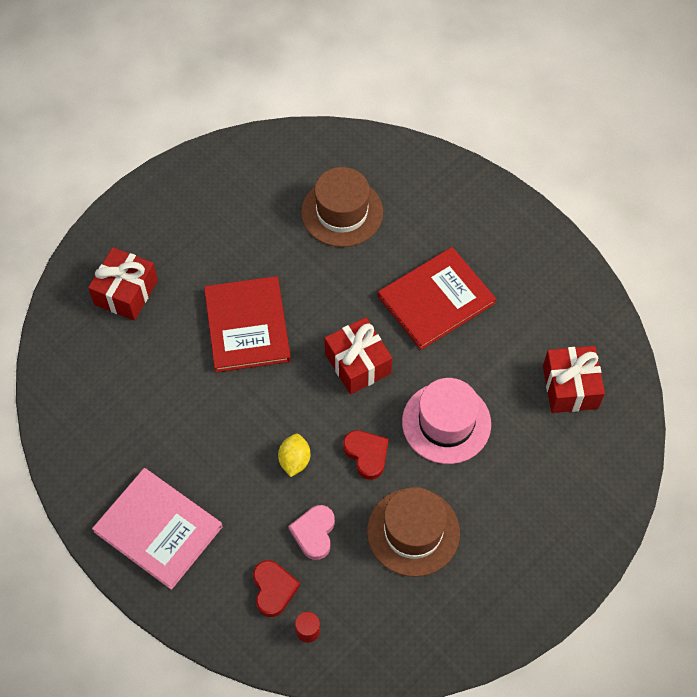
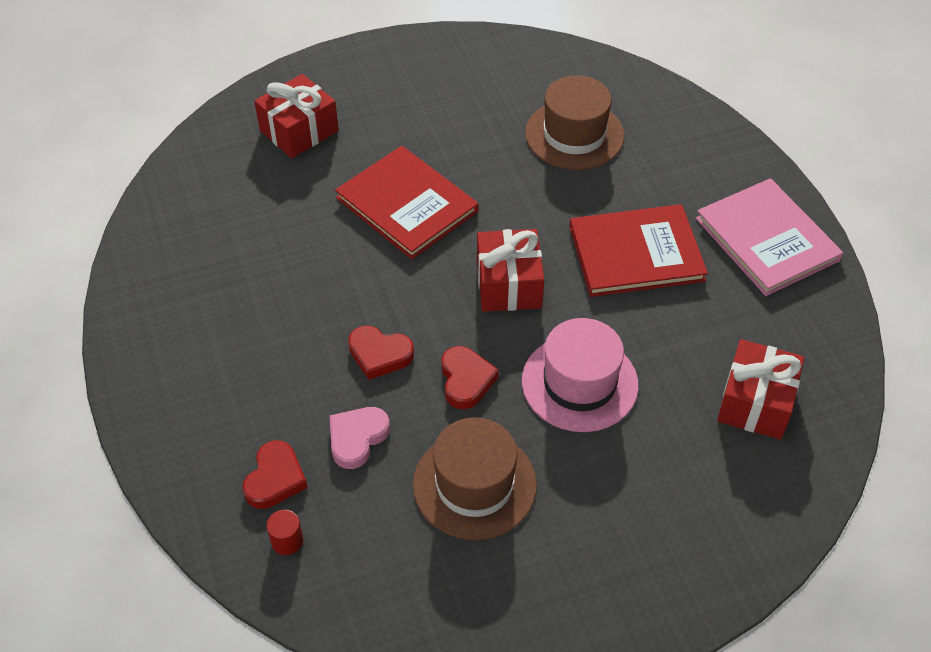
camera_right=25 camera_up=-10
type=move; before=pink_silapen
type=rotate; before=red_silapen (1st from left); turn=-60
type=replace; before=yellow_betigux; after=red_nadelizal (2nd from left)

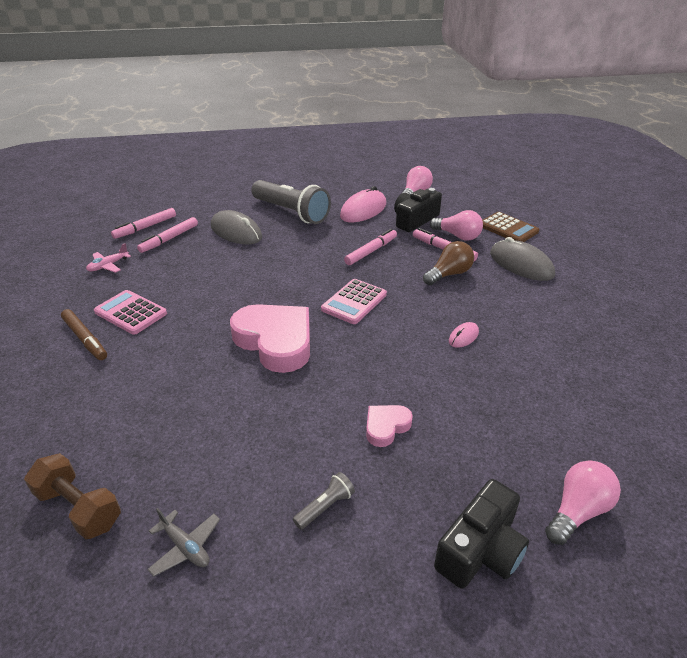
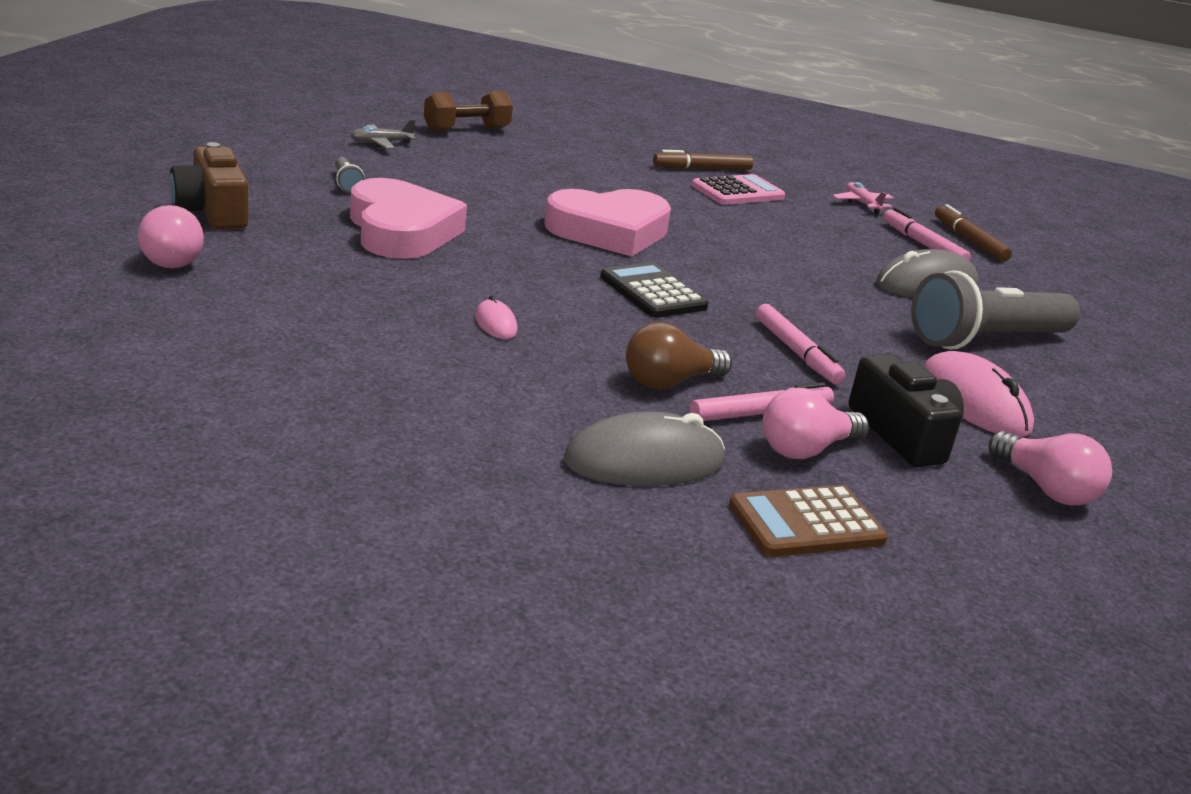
camera_right=110 camera_up=-10
type=recolor; before=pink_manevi (1st from left); after=brown_manevi (2nd from left)
type=recolor; before=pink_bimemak (2nd from left); after=black_bimemak
type=resize; before=pink_nadelizal (2nd from left in the first image); scale=2.08
type=rotate; before=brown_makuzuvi; turn=75
type=recolor; before=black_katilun (2nd from left); after=brown_katilun

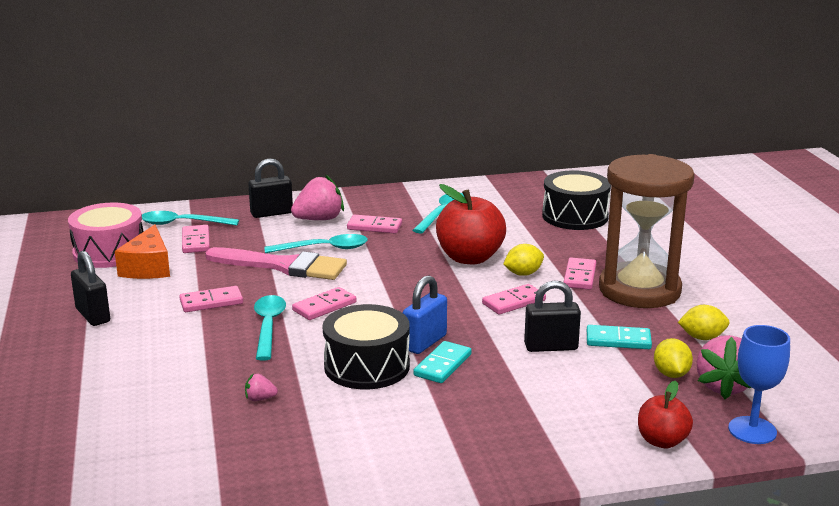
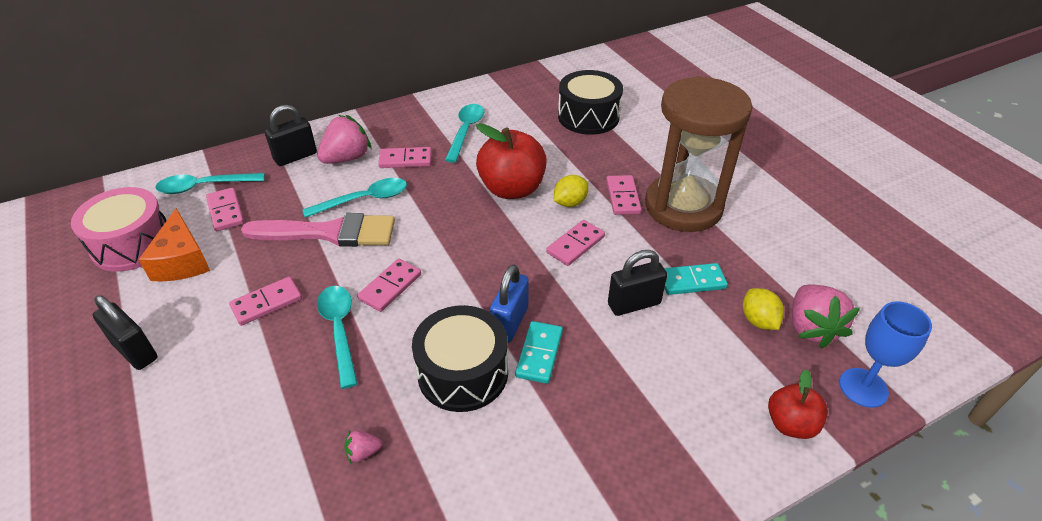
camera_right=-15 camera_up=20
type=delete; before=yellow_betigux (3rd from left)

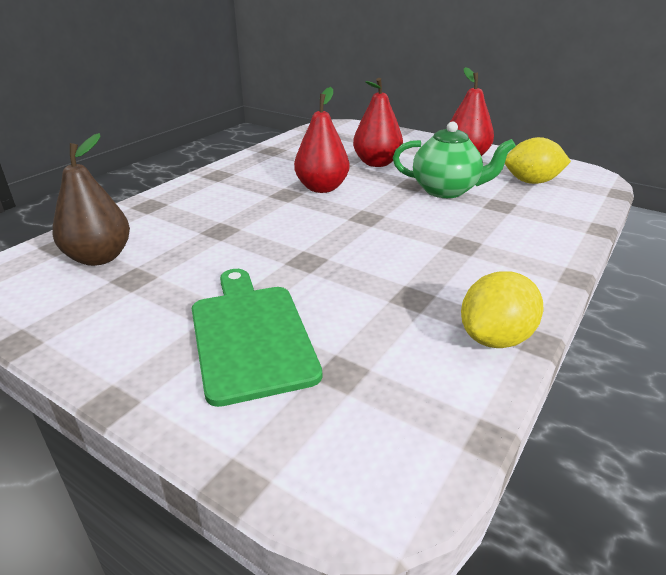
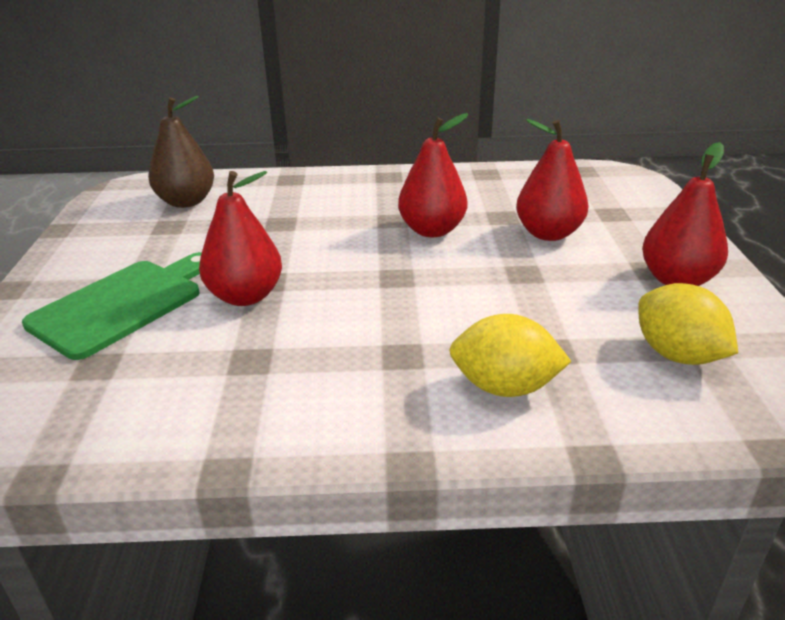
camera_right=55 camera_up=0
type=delete; before=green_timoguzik
type=move; before=yellow_betigux (1st from left)
type=insert; after=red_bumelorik (1st from left)

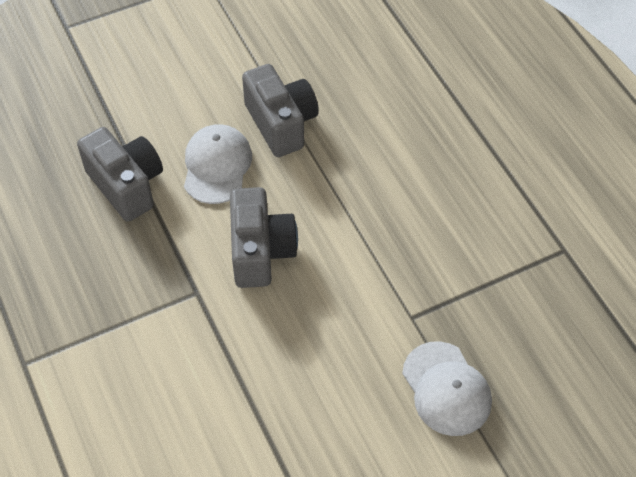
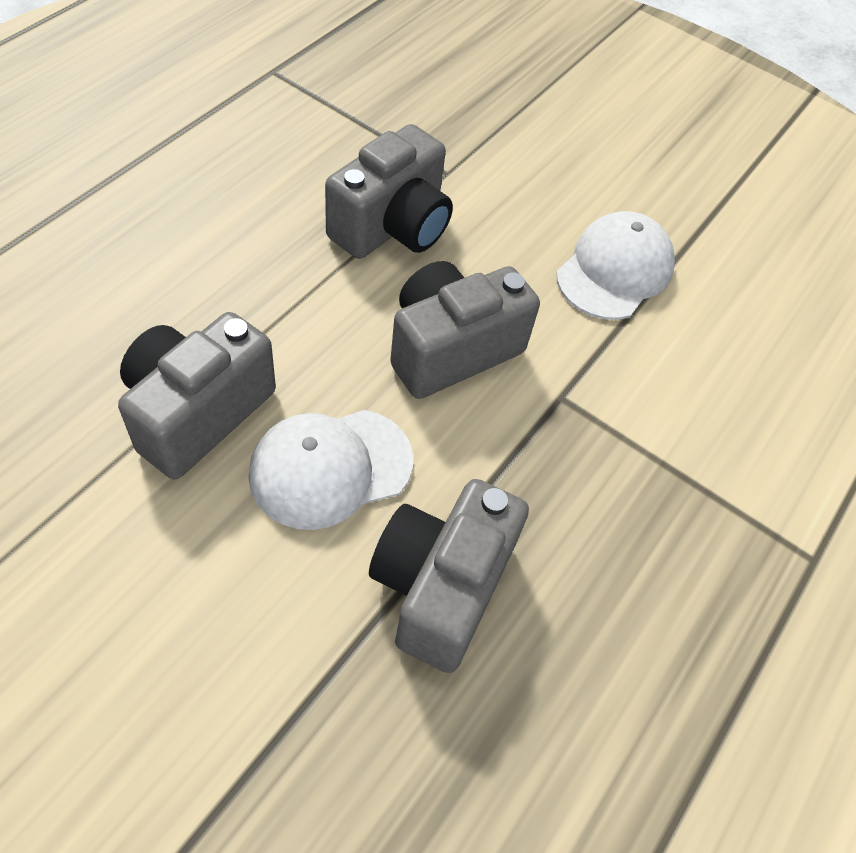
camera_right=-125 camera_up=0
type=move; before=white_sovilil (2nd from left)
type=insert; after=grey_katilun (2nd from left)

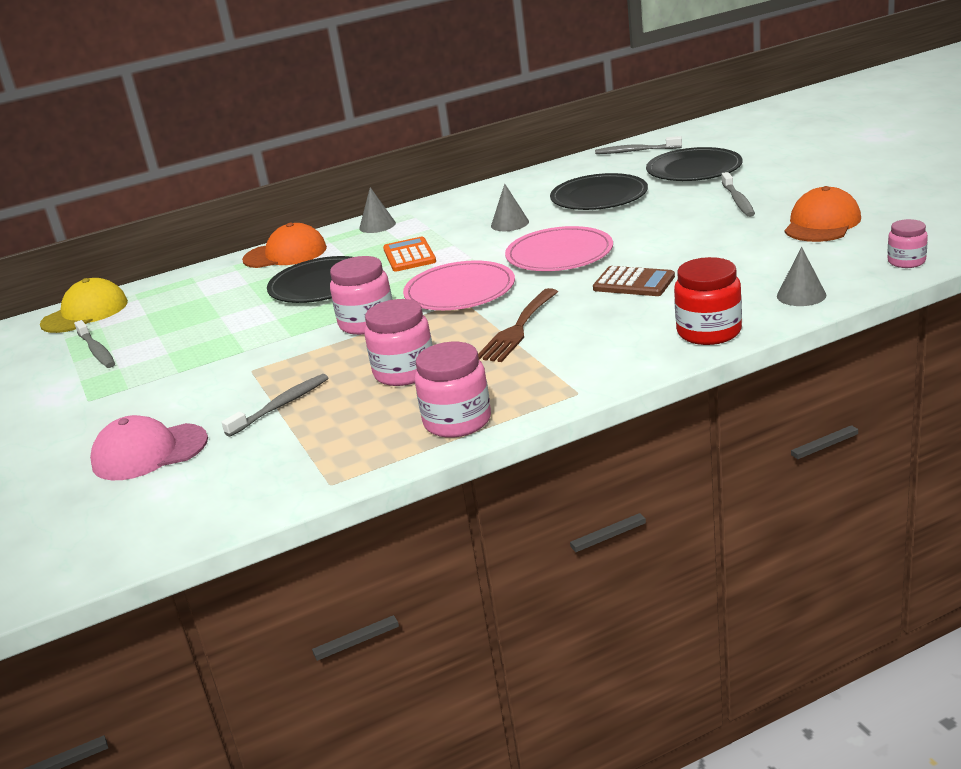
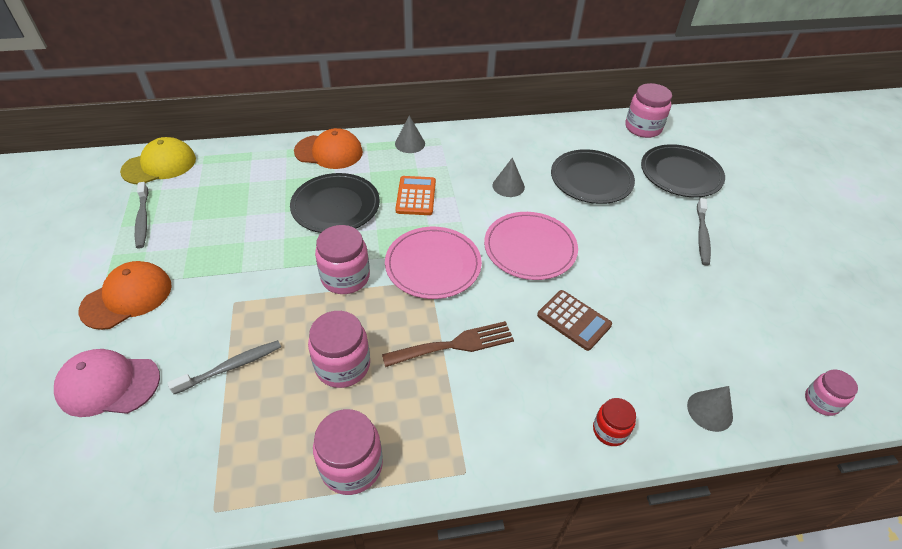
camera_right=10 camera_up=20
type=rotate; before=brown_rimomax; turn=-150
type=replace; before=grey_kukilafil (3rd from left); after=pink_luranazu (4th from left)
type=resize; before=red_luranazu; scale=0.6
type=move; before=orange_sovilil (2nd from left in the first image); after=orange_sovilil (1st from left)

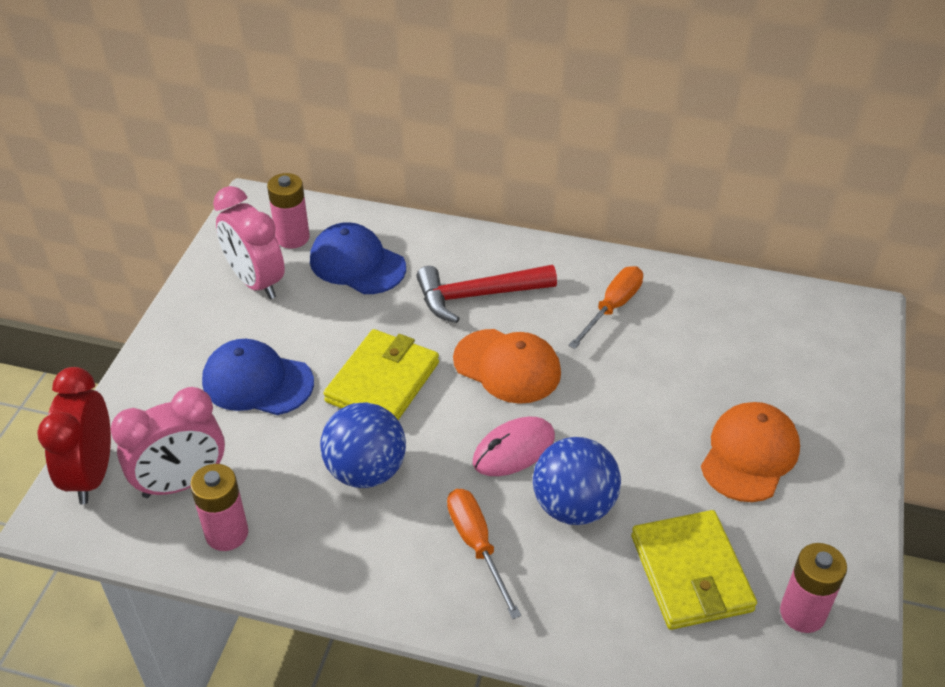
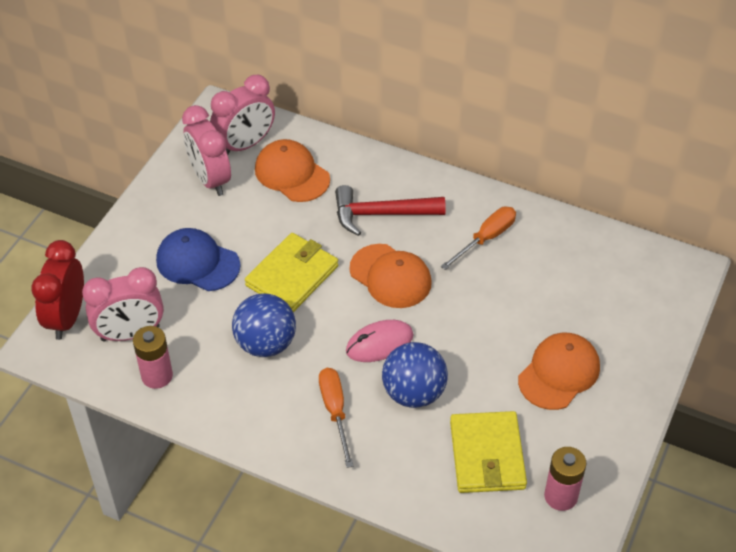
camera_right=10 camera_up=5
type=replace; before=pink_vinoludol (2nd from left); after=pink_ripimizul (3rd from left)
type=recolor; before=blue_sovilil (2nd from left); after=orange_sovilil (1st from left)

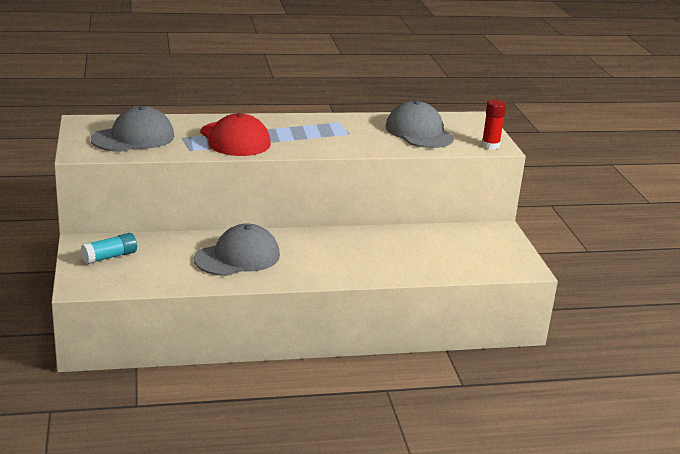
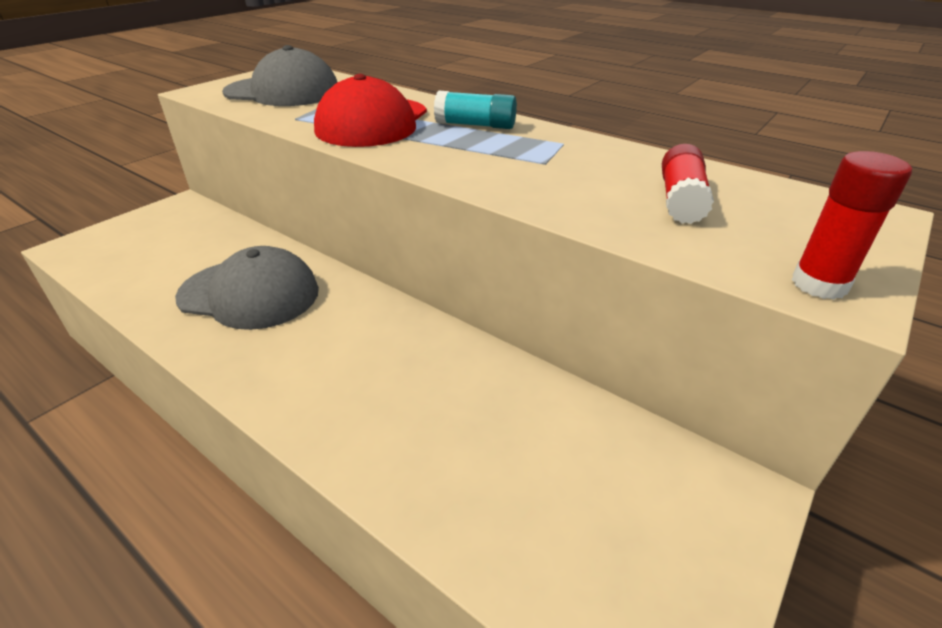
camera_right=50 camera_up=10
type=move; before=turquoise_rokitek
type=replace; before=grey_sovilil (3rd from left); after=red_rokitek (1st from left)

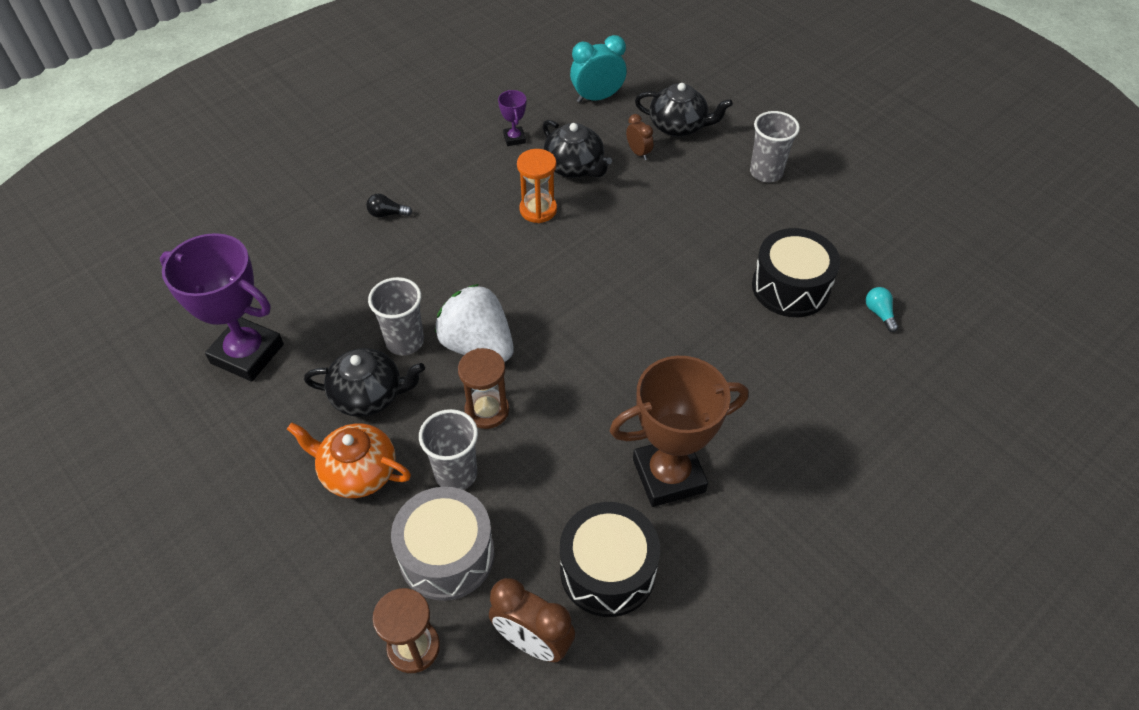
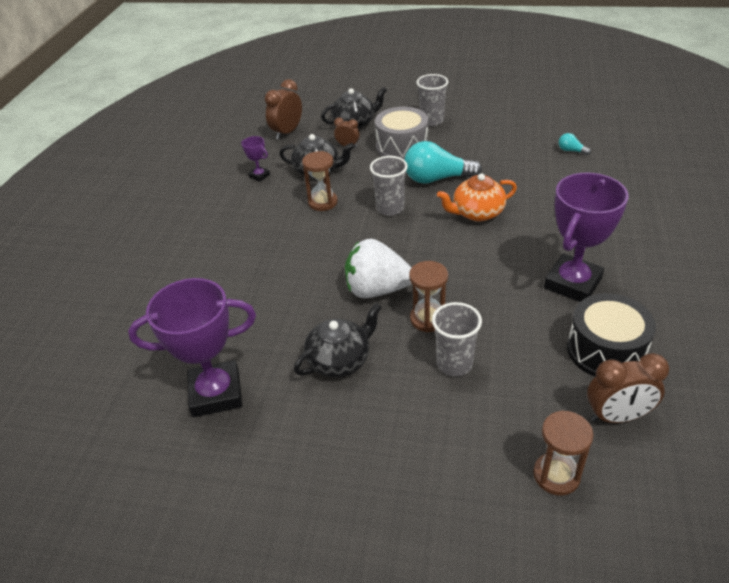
camera_right=-35 camera_up=-10
type=move; before=orange_timoguzik
type=delete; before=black_makuzuvi
type=move; before=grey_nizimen (1st from left)
type=move; before=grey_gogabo
type=recolor; before=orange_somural; after=brown_somural (1st from left)
type=recolor; before=turquoise_ripimizul; after=brown_ripimizul (1st from left)
type=recolor; before=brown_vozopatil; after=purple_vozopatil (3rd from left)
type=delete; before=black_gogabo (2nd from left)
type=insert; after=turquoise_makuzuvi (1st from left)

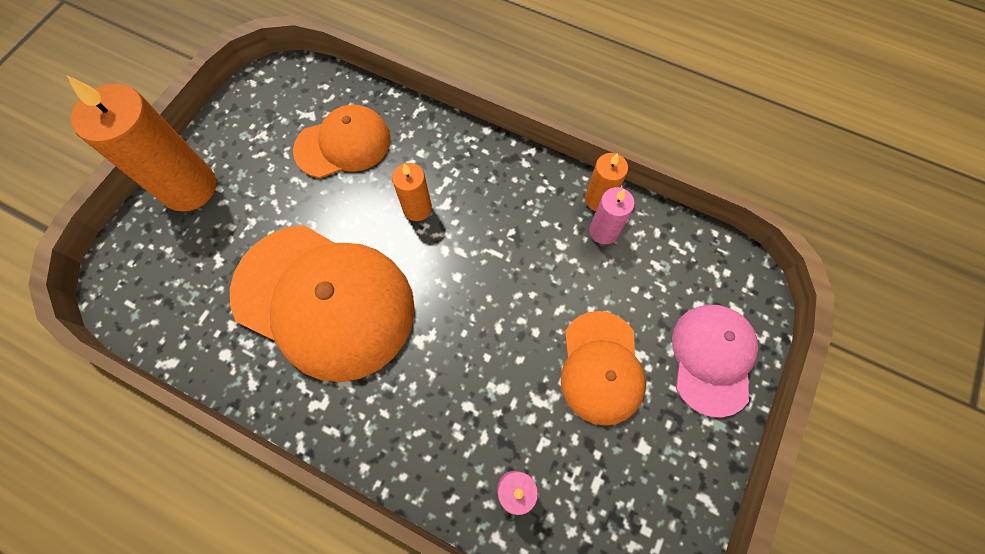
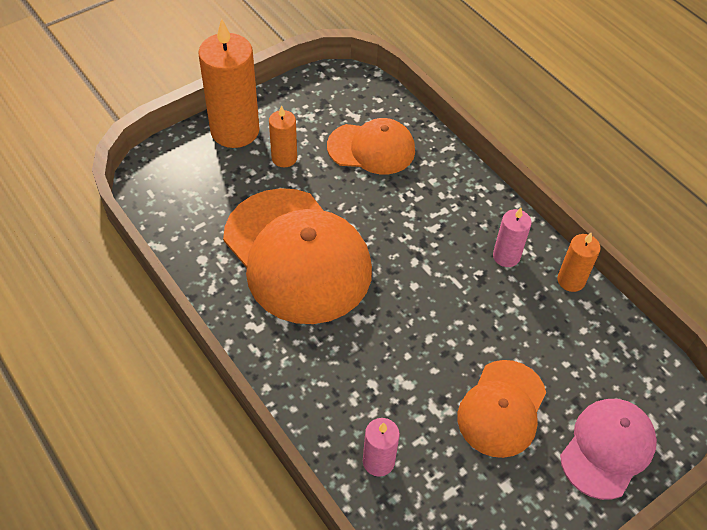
camera_right=25 camera_up=-15
type=move; before=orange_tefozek (2nd from left)
type=move; before=pink_tefozek (2nd from left)

